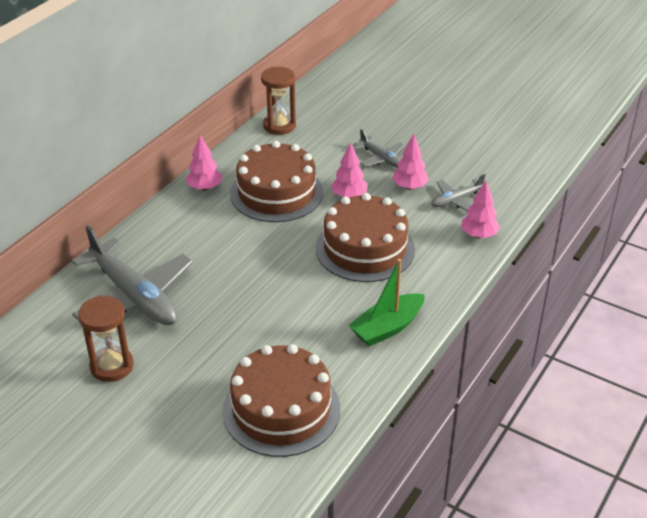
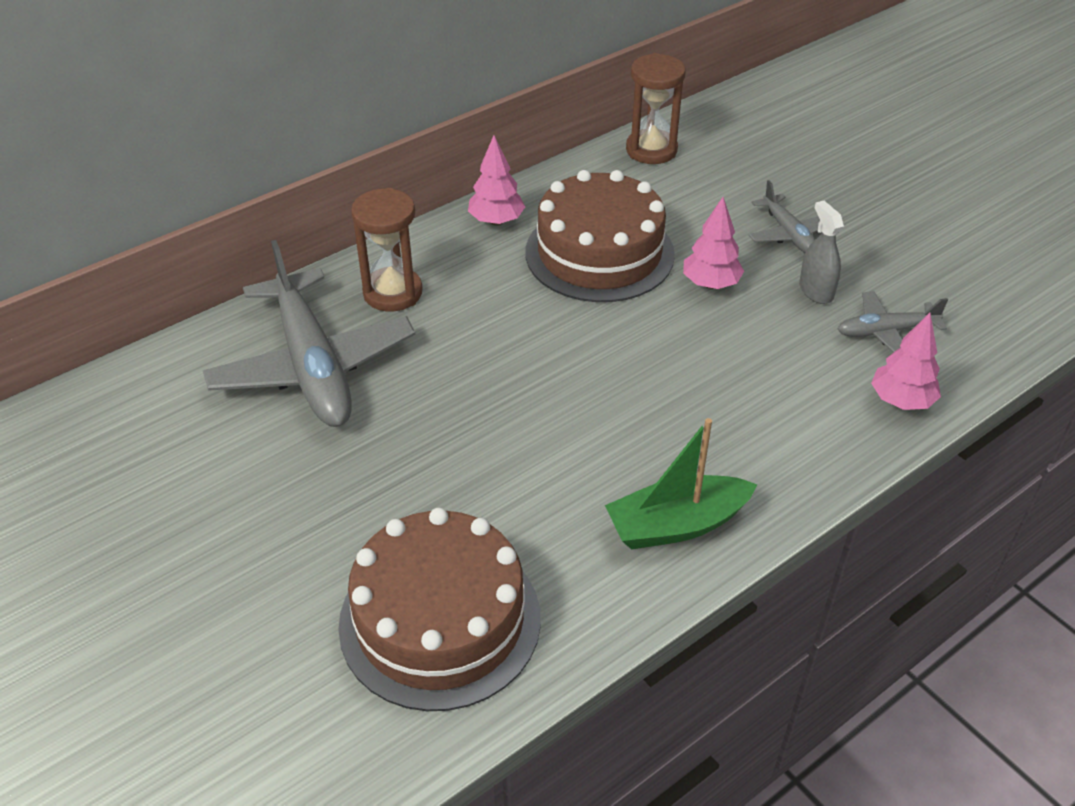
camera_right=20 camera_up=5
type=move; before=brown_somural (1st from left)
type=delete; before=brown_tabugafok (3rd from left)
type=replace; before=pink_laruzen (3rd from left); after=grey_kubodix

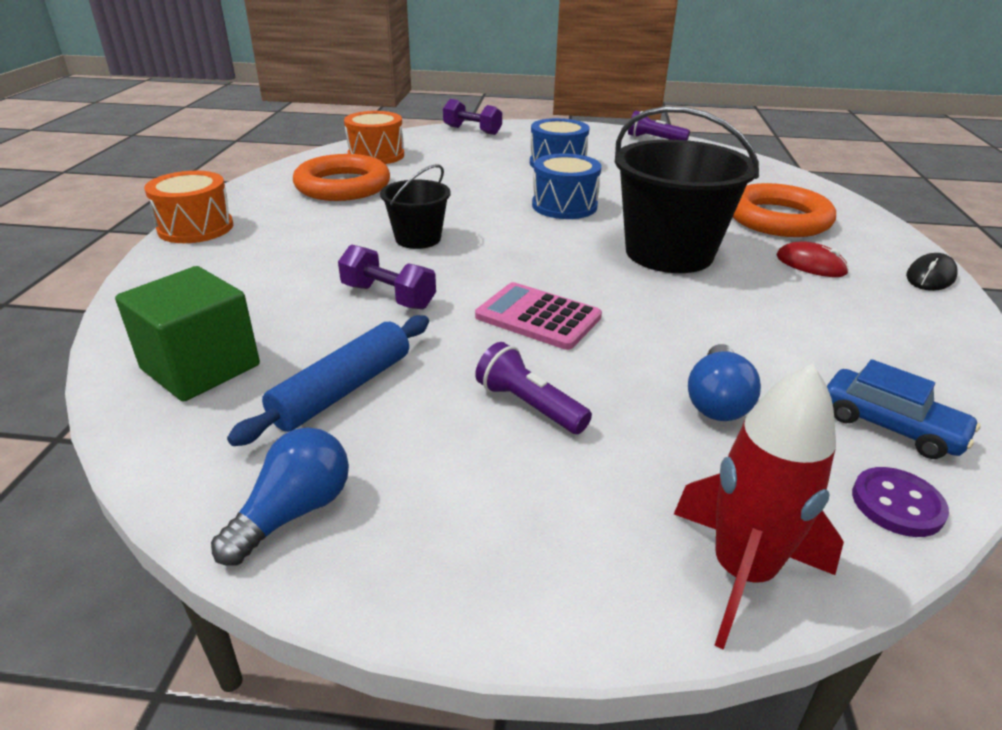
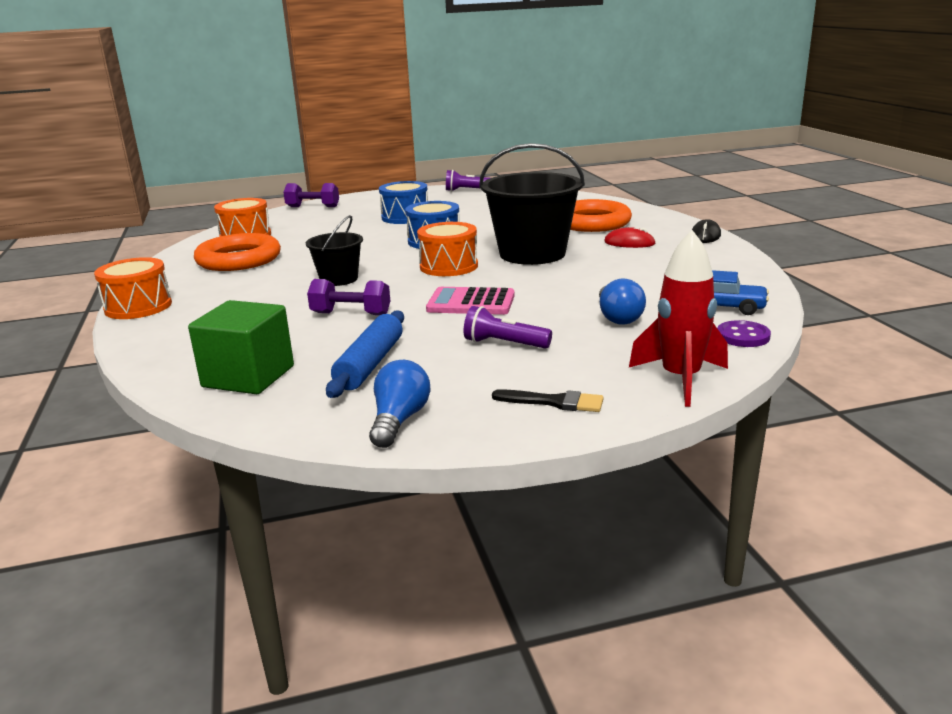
camera_right=-20 camera_up=-10
type=insert; after=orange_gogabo (3rd from left)
type=insert; after=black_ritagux

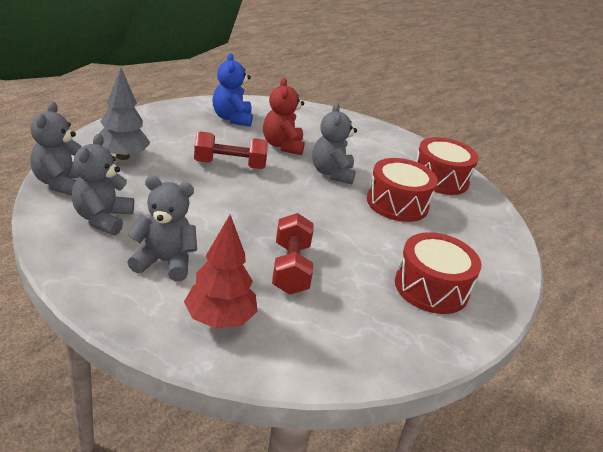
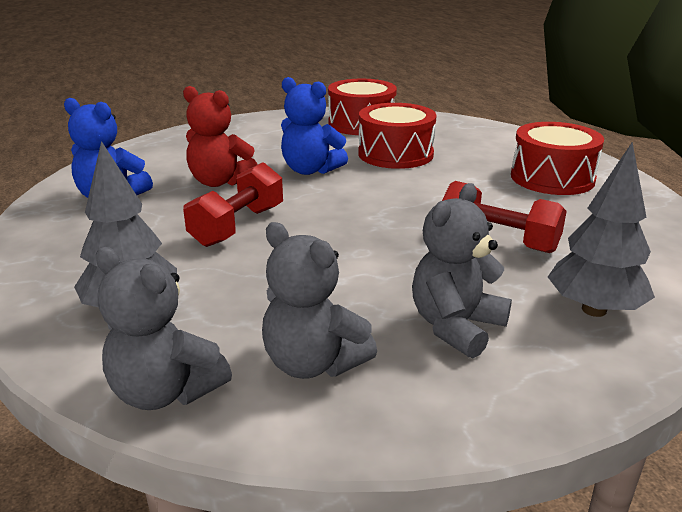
camera_right=-55 camera_up=-5
type=recolor; before=red_laruzen; after=grey_laruzen (2nd from left)
type=recolor; before=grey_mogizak (4th from left); after=blue_mogizak (2nd from left)

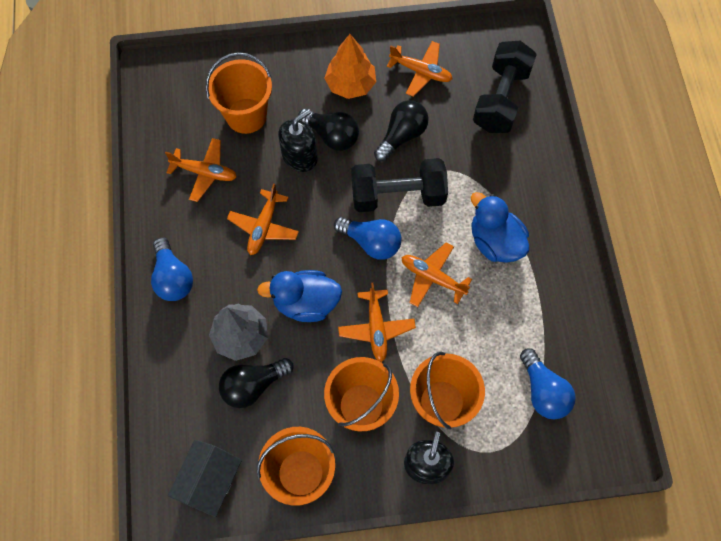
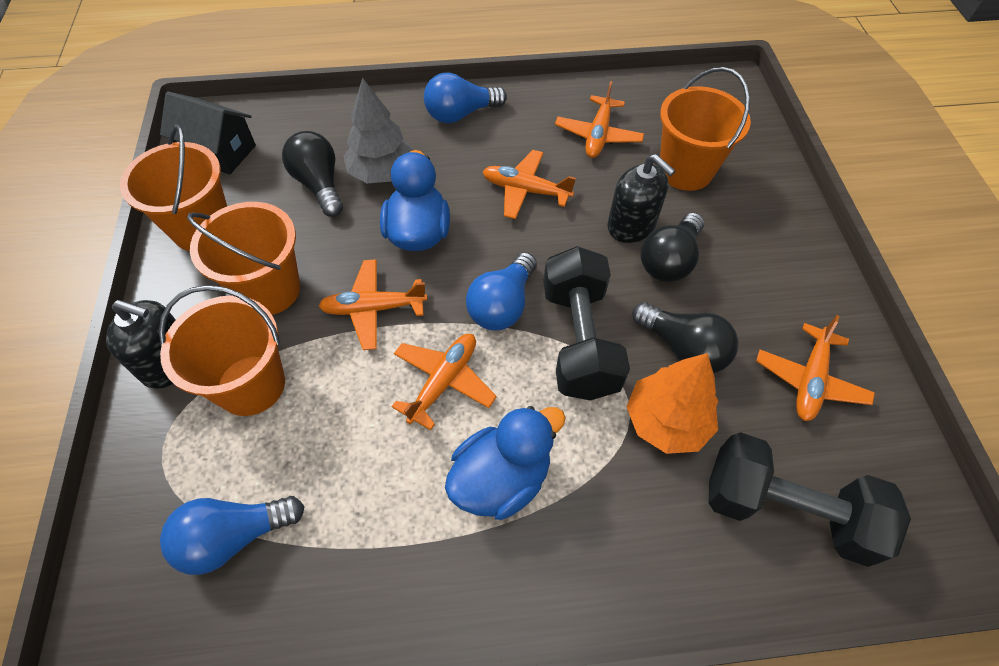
camera_right=90 camera_up=-10
type=move; before=orange_laruzen

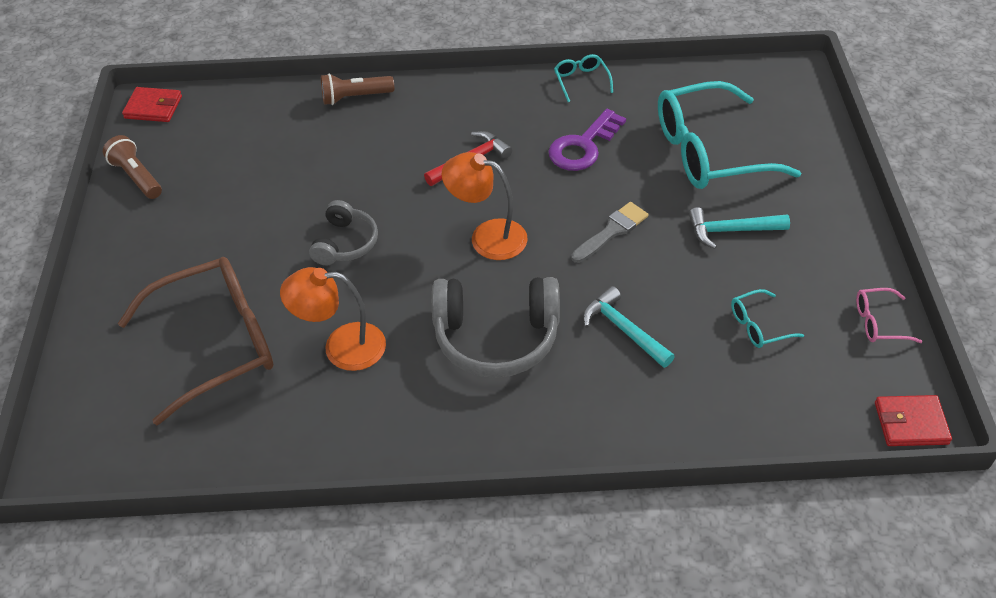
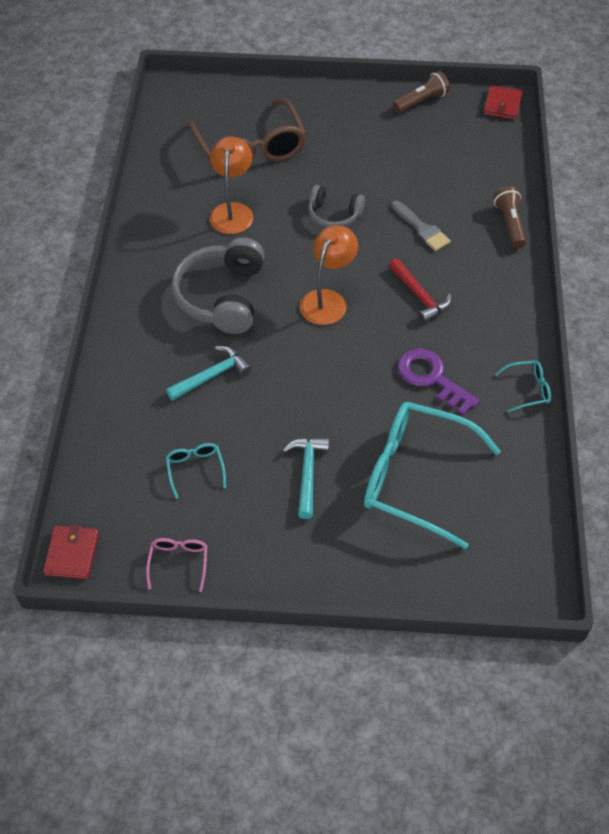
camera_right=95 camera_up=5
type=move; before=grey_ritagux
type=rotate; before=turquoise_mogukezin (2nd from left); turn=-60

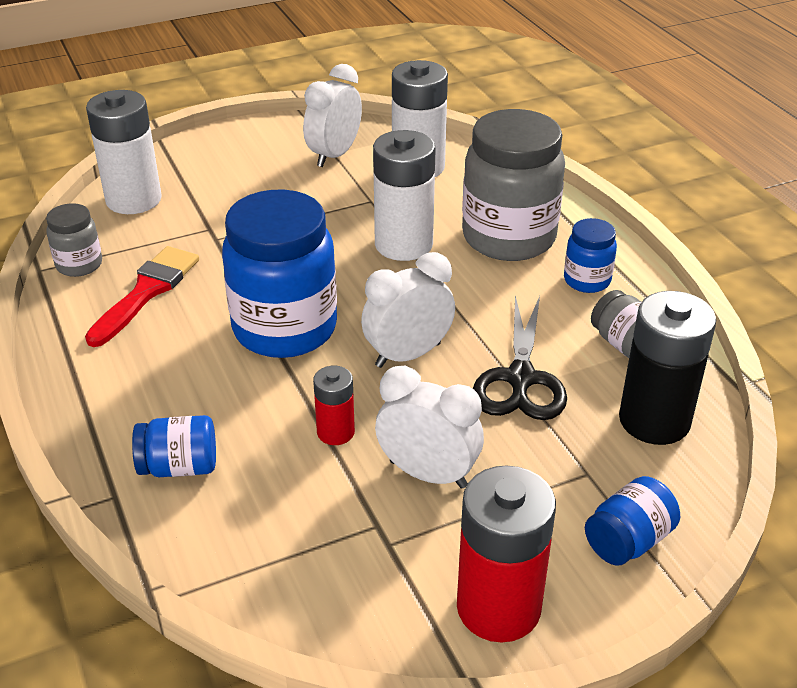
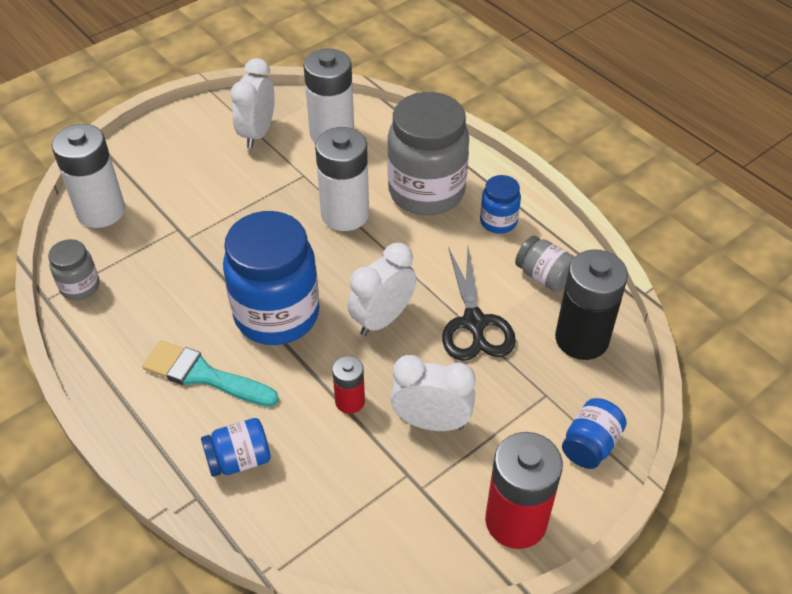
camera_right=-15 camera_up=10
type=delete; before=red_ritagux
type=insert; after=turquoise_ritagux

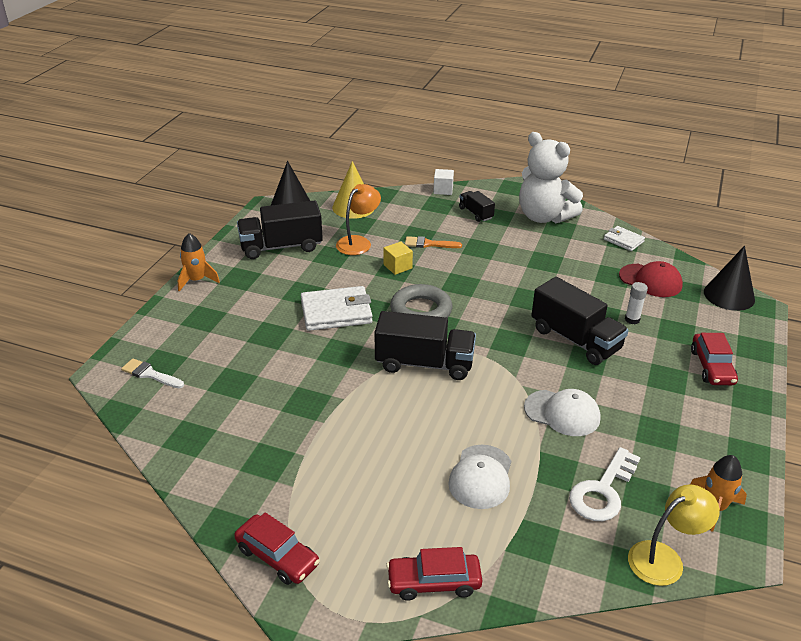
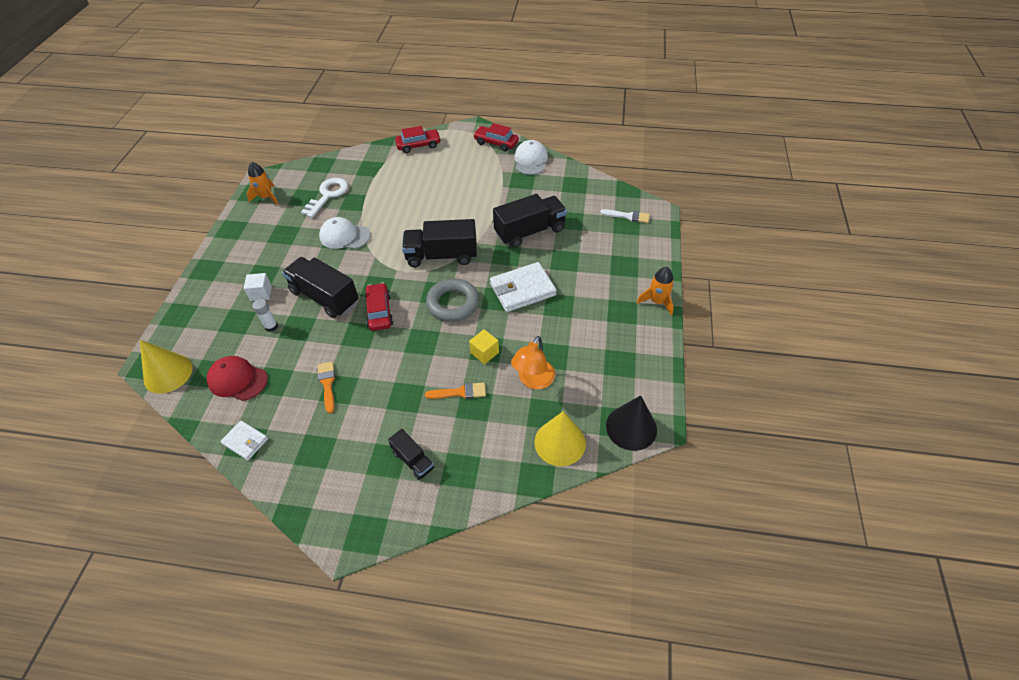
camera_right=170 camera_up=15
type=move; before=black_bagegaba (1st from left in the first image); after=black_bagegaba (4th from left)
type=move; before=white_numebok
type=move; before=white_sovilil (1st from left in the first image); after=white_sovilil (2nd from left)
type=delete; before=white_mogizak
type=delete; before=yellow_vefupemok
type=move; before=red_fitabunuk (3rd from left in the first image); after=red_fitabunuk (1st from left)
type=recolor; before=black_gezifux (2nd from left); after=yellow_gezifux (1st from left)
type=insert; after=orange_ritagux (1st from left)

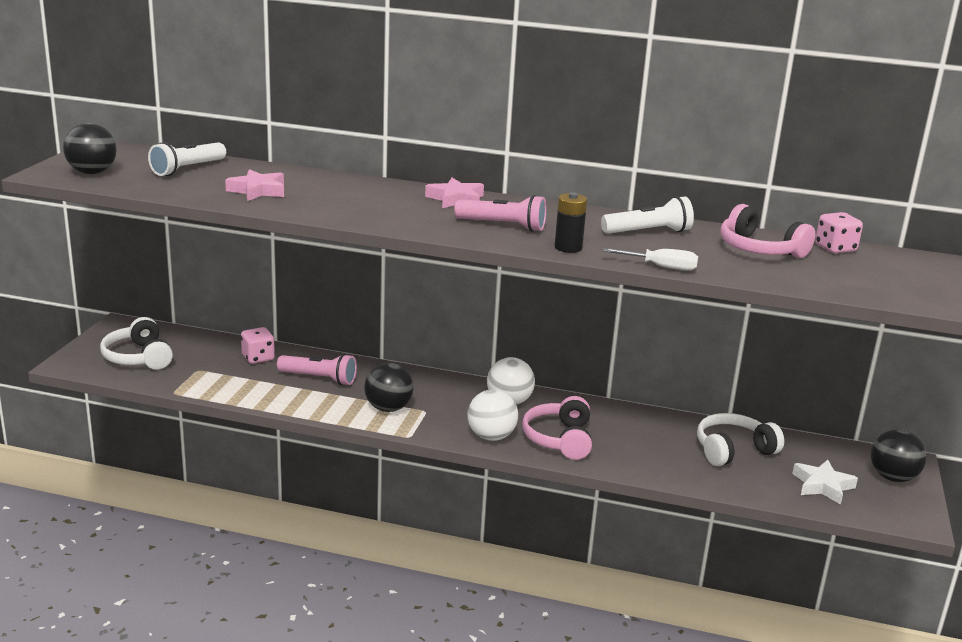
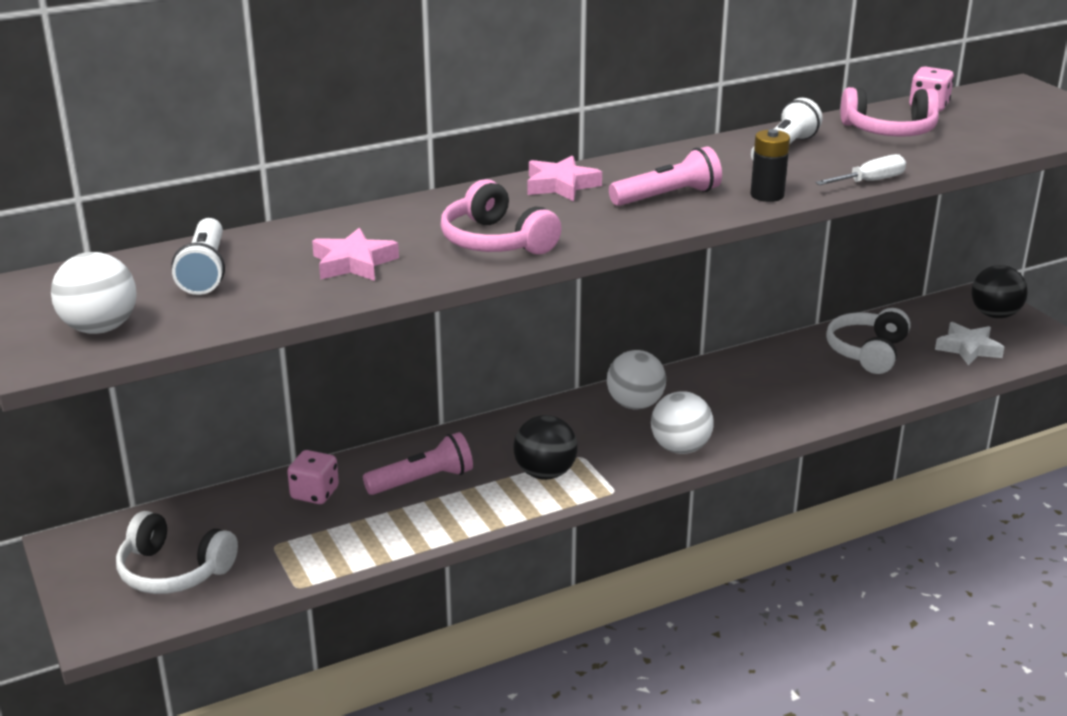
camera_right=-40 camera_up=5
type=recolor; before=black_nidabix (1st from left); after=white_nidabix (1st from left)
type=move; before=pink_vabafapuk (1st from left)

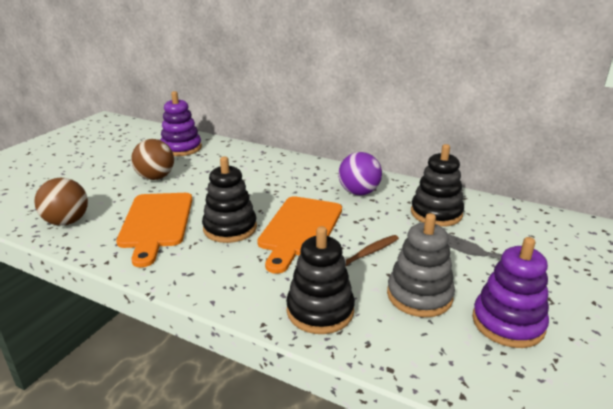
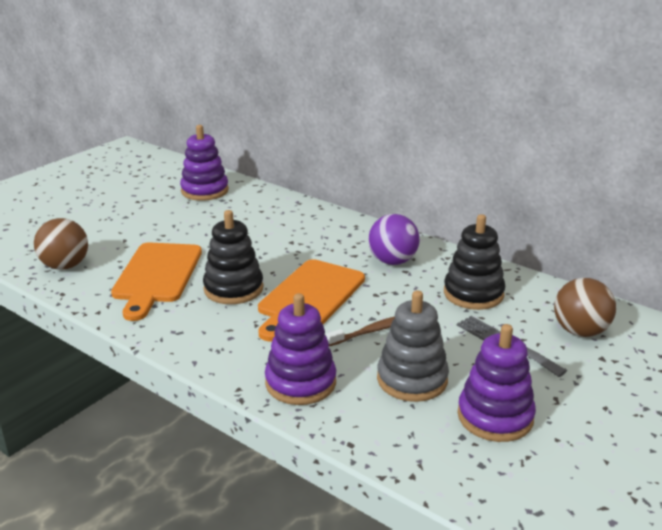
camera_right=10 camera_up=0
type=move; before=brown_nidabix (2nd from left)
type=recolor; before=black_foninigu (2nd from left); after=purple_foninigu (2nd from left)

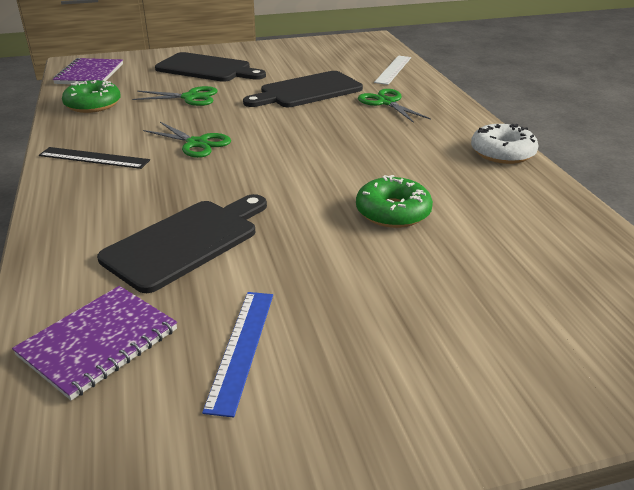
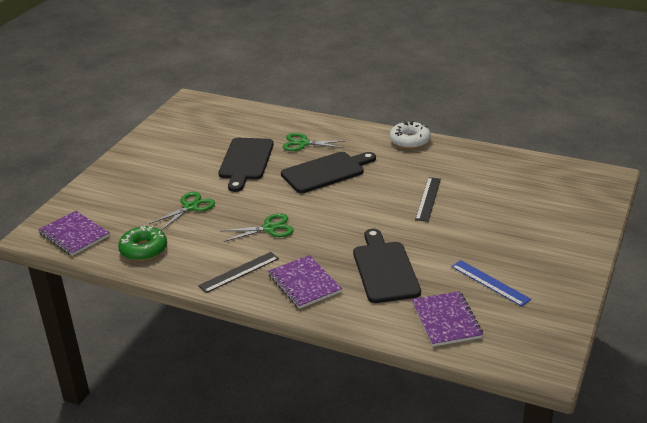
camera_right=-50 camera_up=0
type=move; before=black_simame (2nd from left)
type=replace; before=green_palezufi (2nd from left); after=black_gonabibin (2nd from left)
type=delete; before=white_gonabibin
type=insert; after=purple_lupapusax (2nd from left)

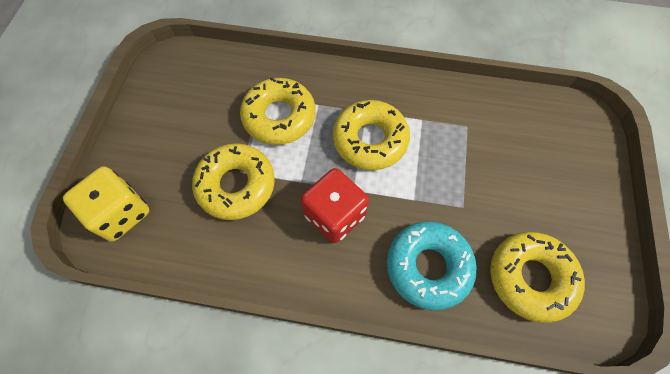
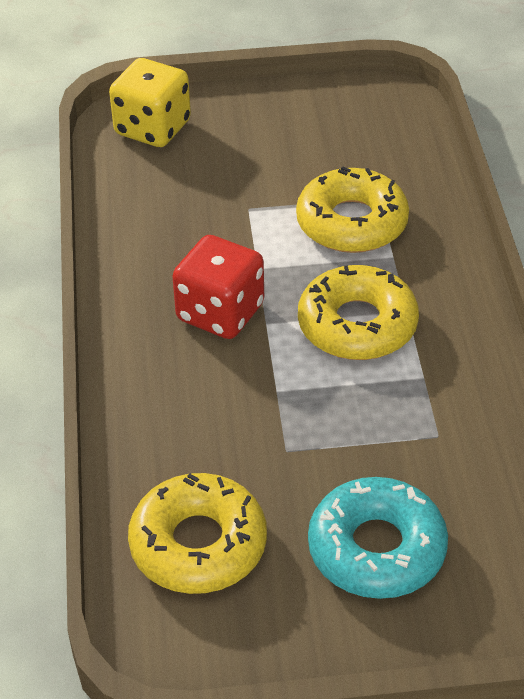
camera_right=75 camera_up=-20
type=delete; before=yellow_palezufi (1st from left)
type=move; before=turquoise_palezufi

